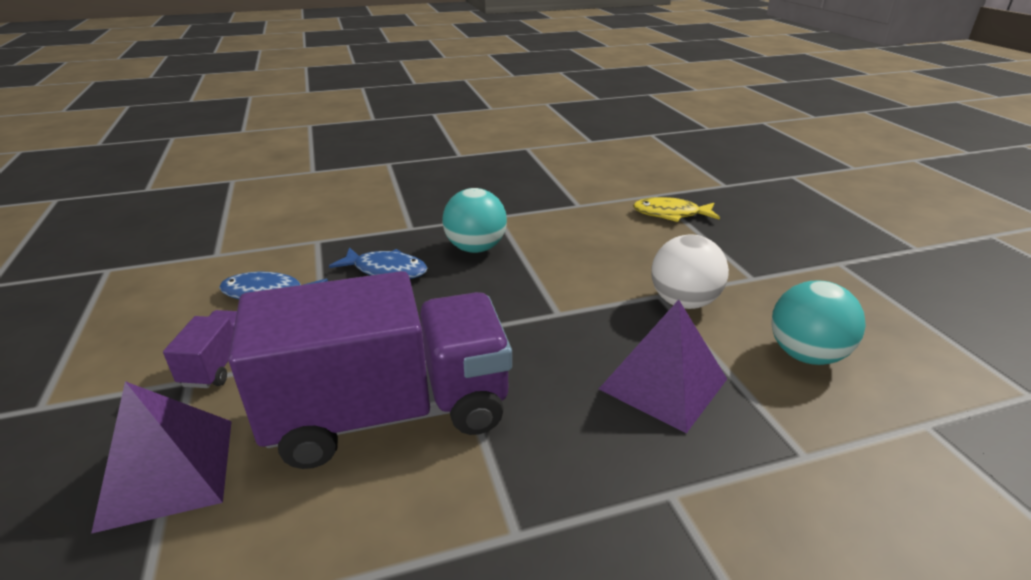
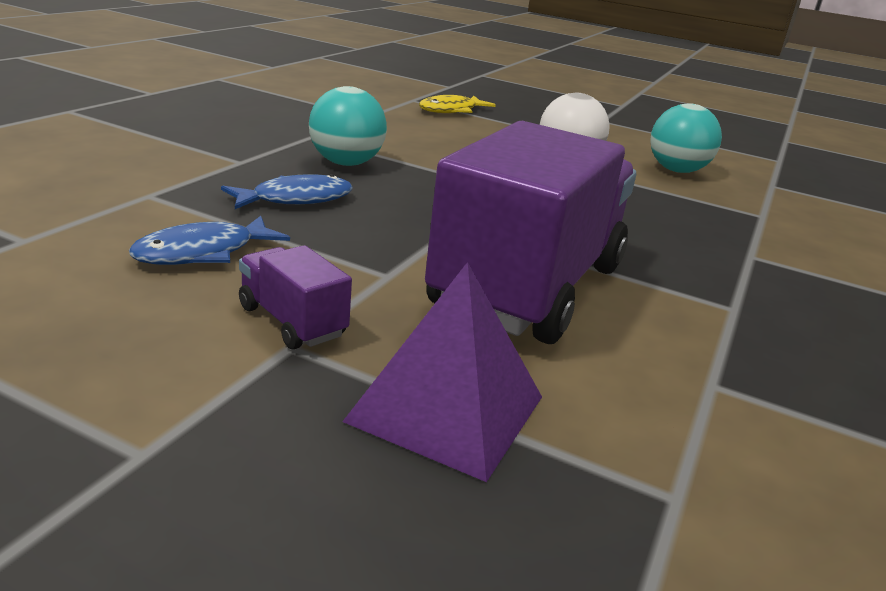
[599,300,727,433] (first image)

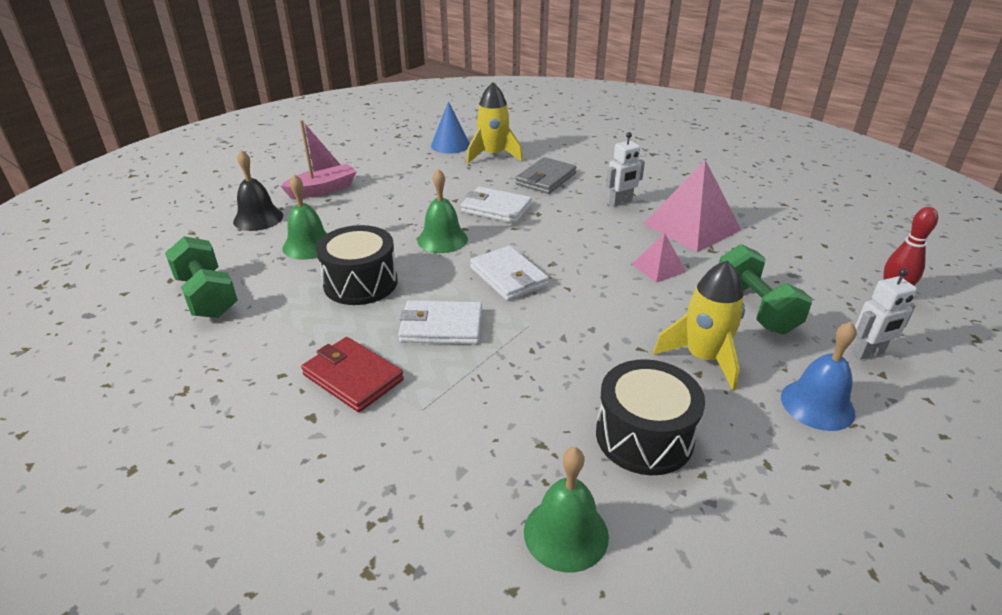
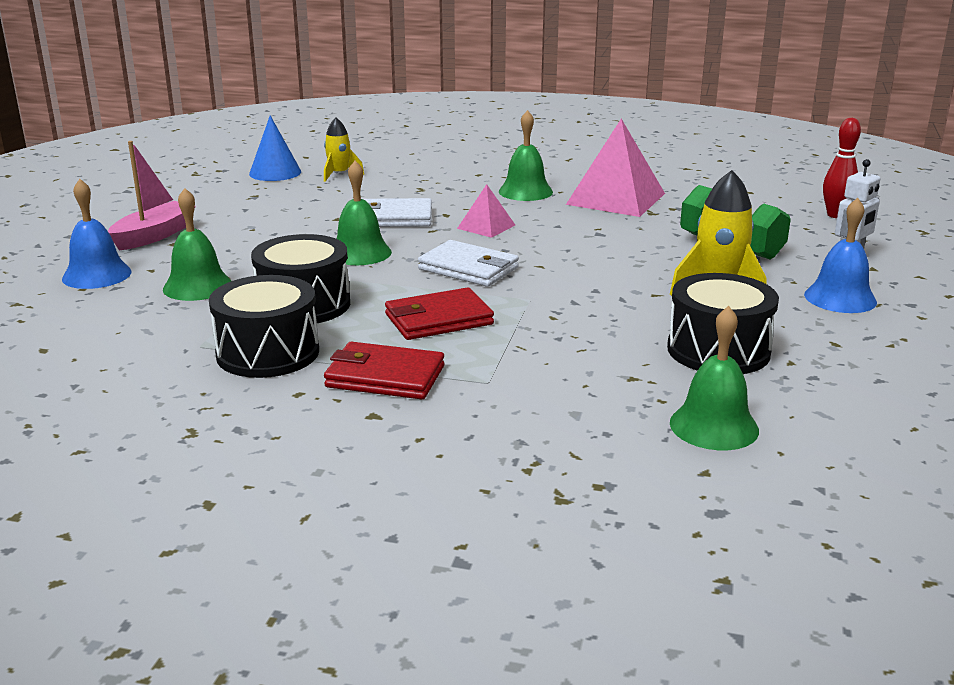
[165,236,238,318] (first image)
[62,179,132,289]
[385,287,494,340]
[324,118,364,182]
[515,157,577,194] (first image)
[499,110,553,201]
[457,184,515,238]
[209,275,319,378]

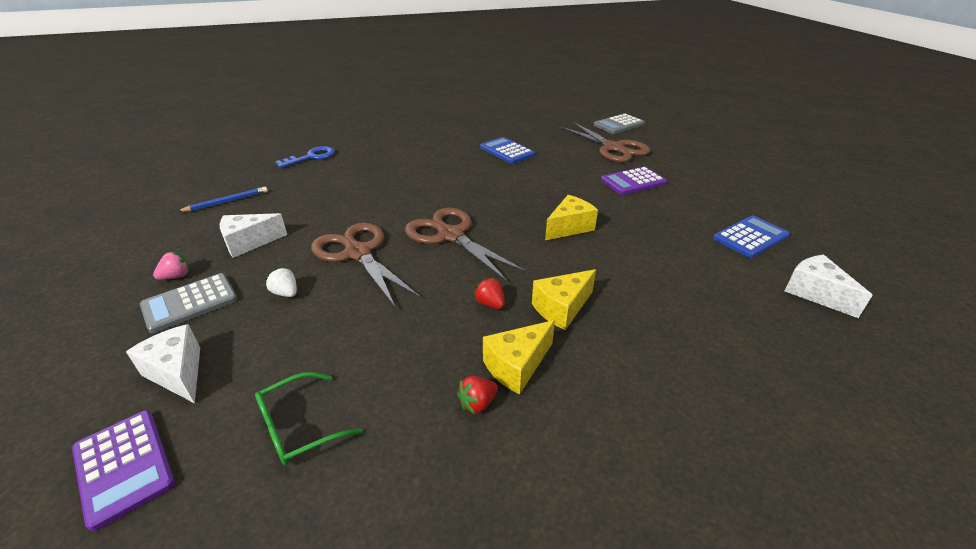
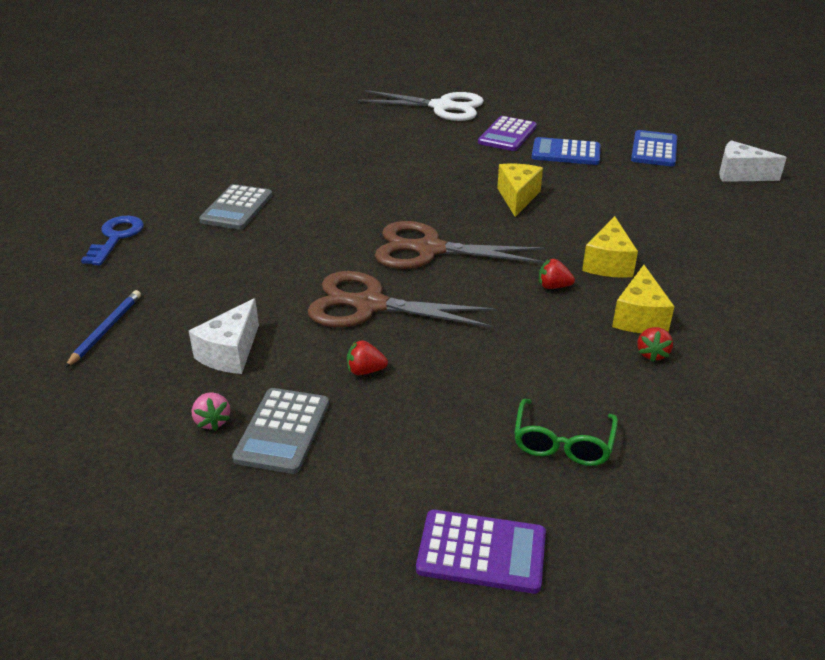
[126,324,200,403] (first image)
[192,392,230,431]
[347,340,388,375]
[532,137,601,165]
[358,90,484,121]
[199,184,272,230]

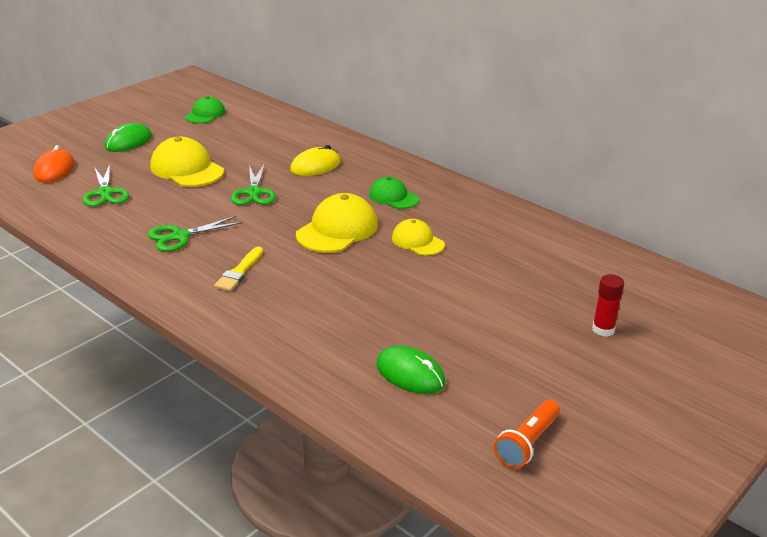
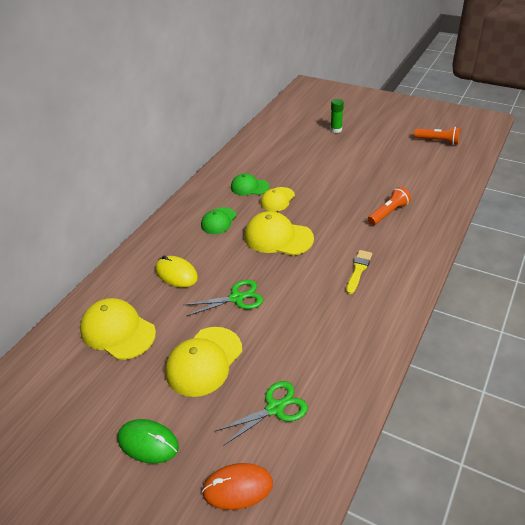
[148,216,243,252] (first image)
[231,173,269,195]
[346,250,372,294]
[376,345,445,394] (first image)
[330,99,344,133]
[80,298,156,360]
[368,187,411,225]

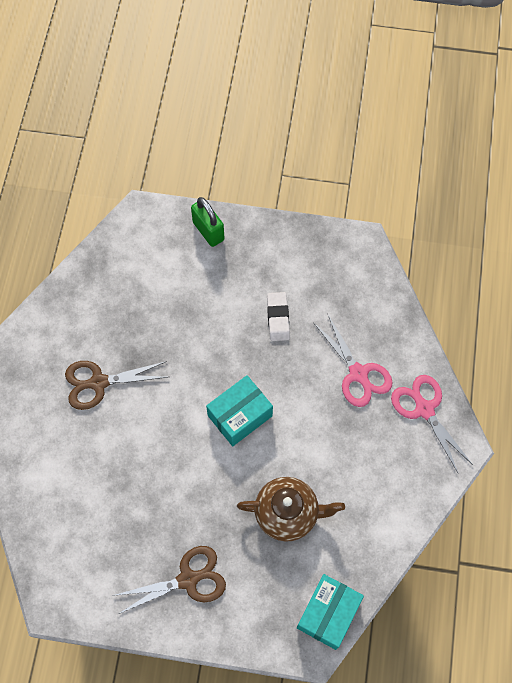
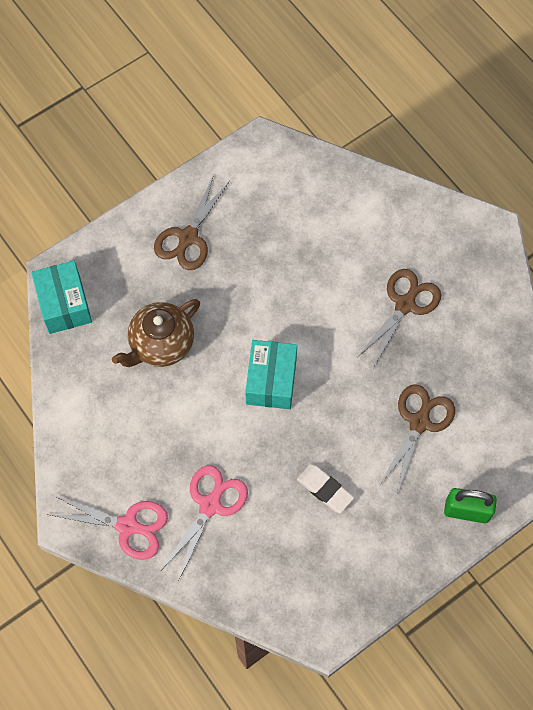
[162,465,248,579]
[379,385,455,494]

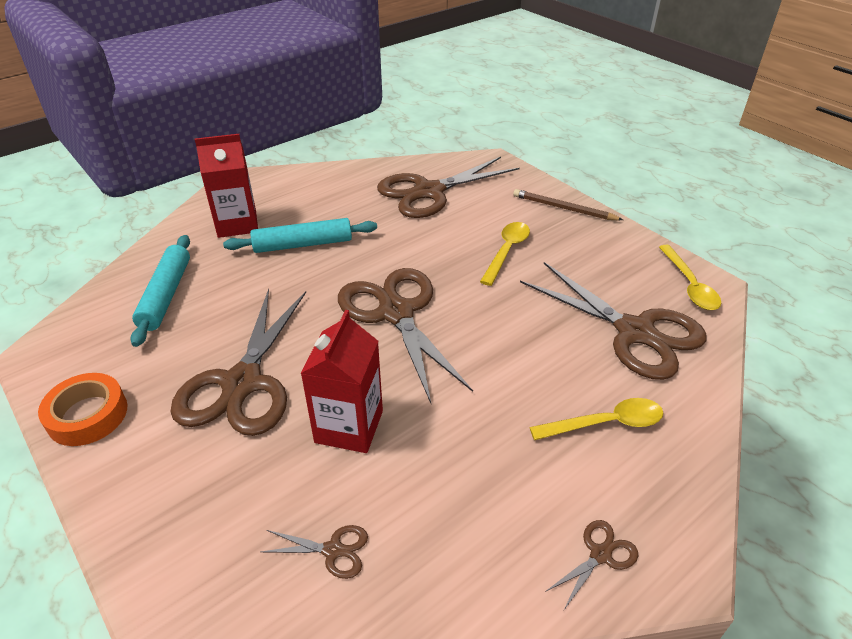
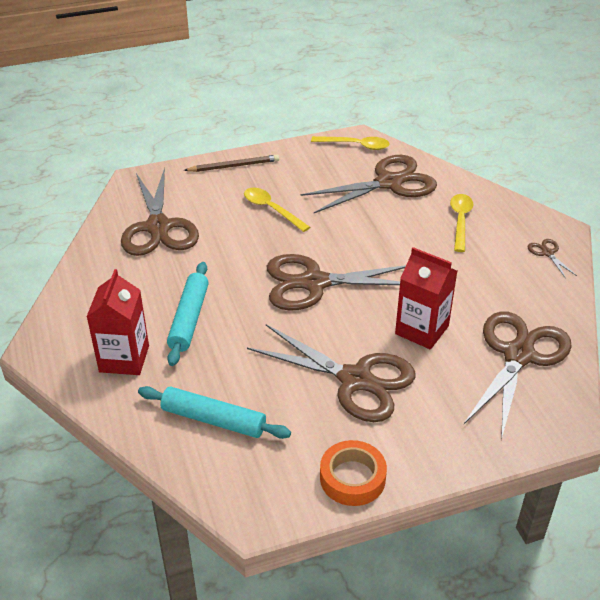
[464,311,572,440]
[184,155,279,172]

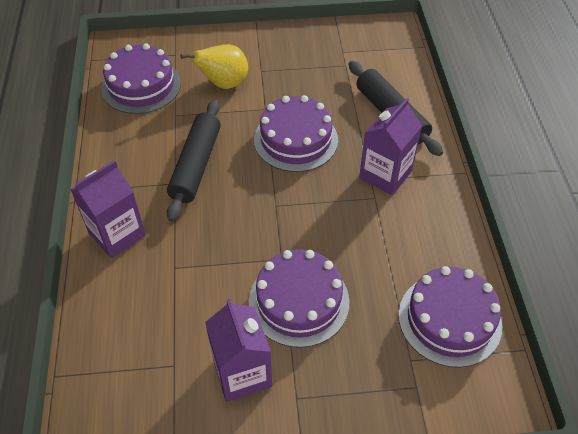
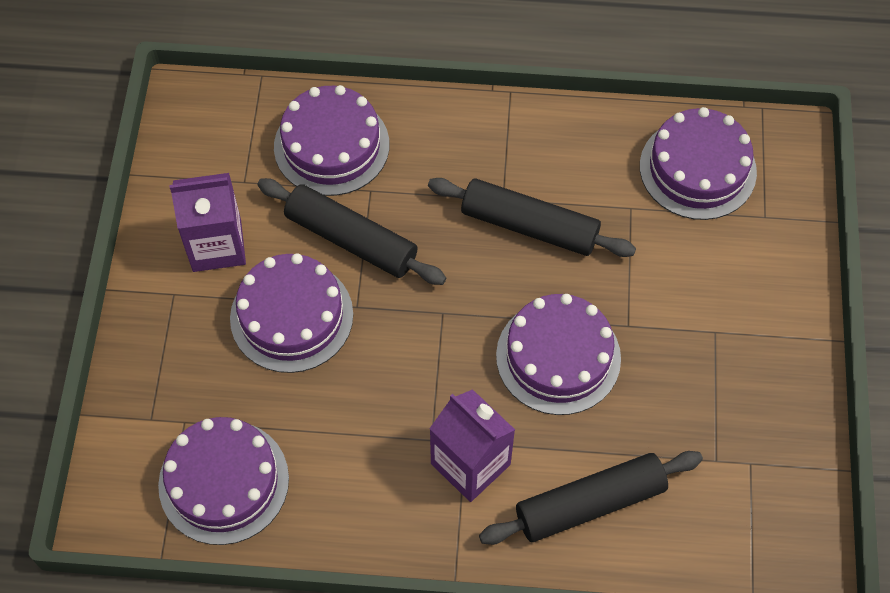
[70,160,146,258] (first image)
[180,44,248,89] (first image)
[257,178,446,285]
[274,85,389,196]

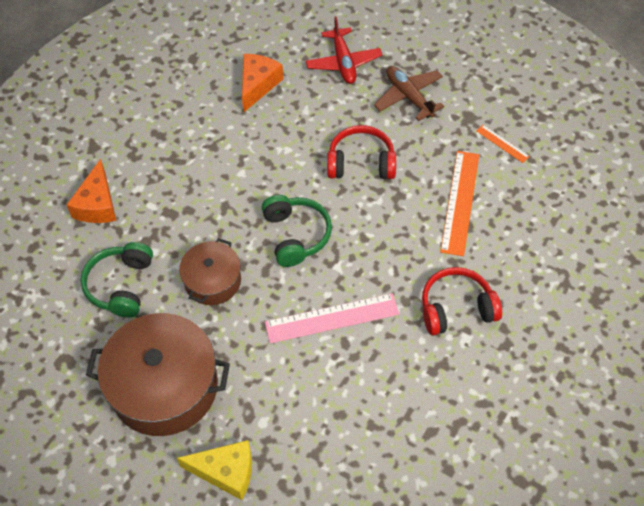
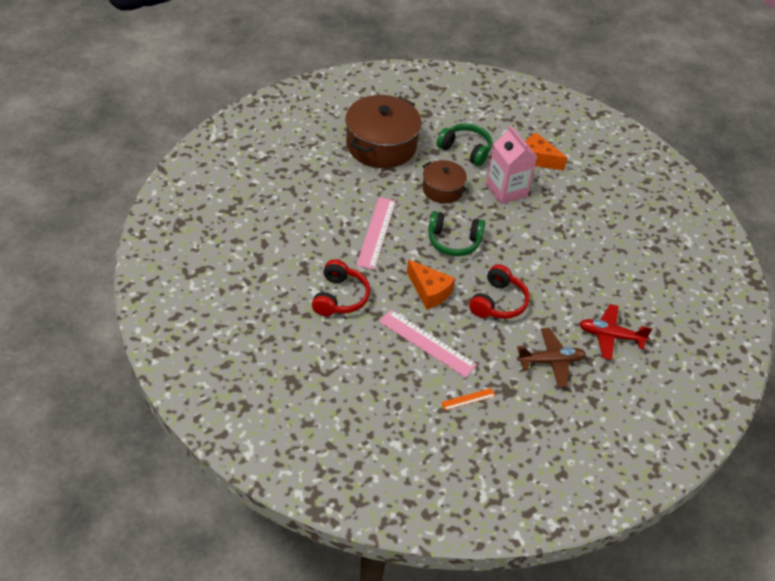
[177,440,252,500] (first image)
[407,260,455,310]
[379,310,477,378]
[486,125,537,204]

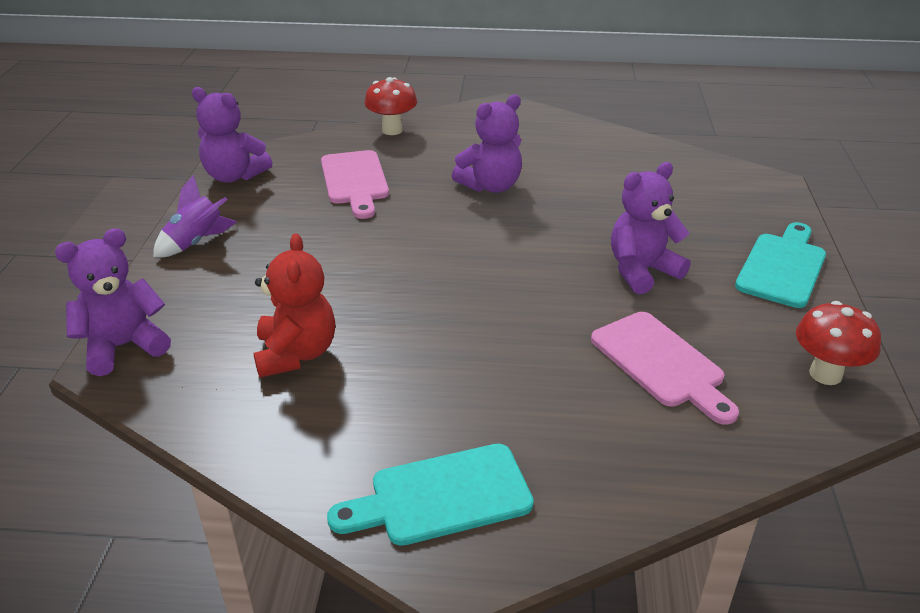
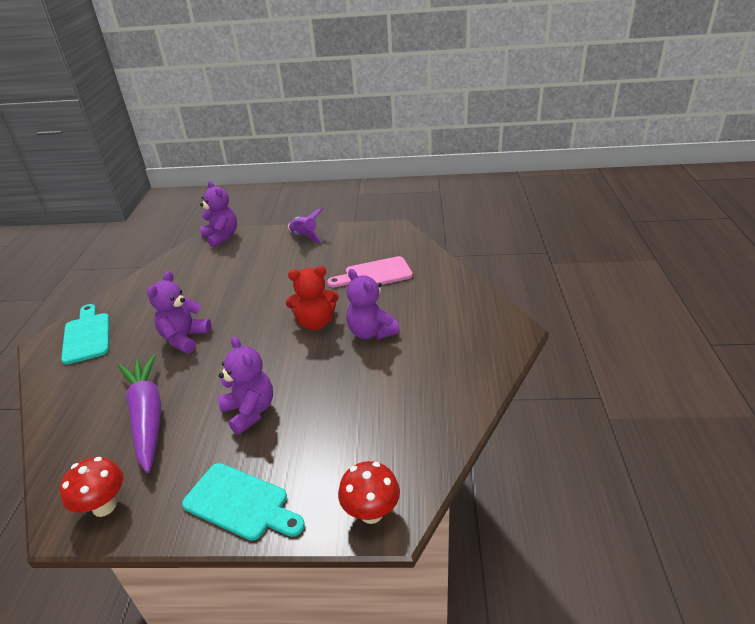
[147,271,211,353]
[286,266,339,330]
[338,461,400,524]
[118,354,161,473]

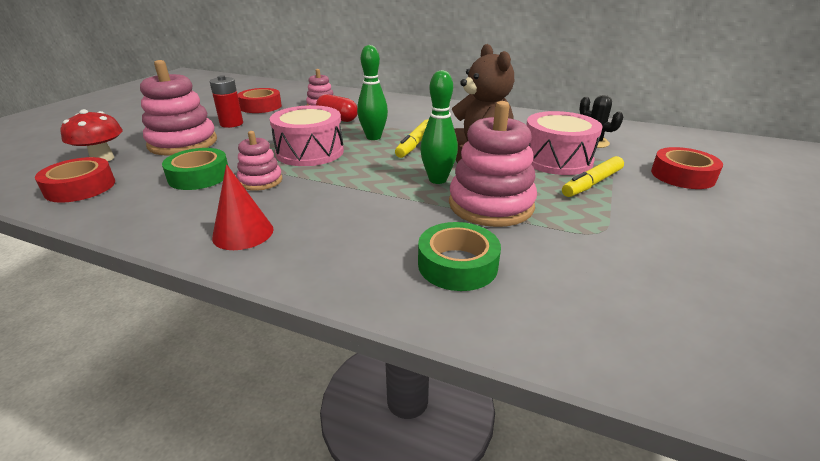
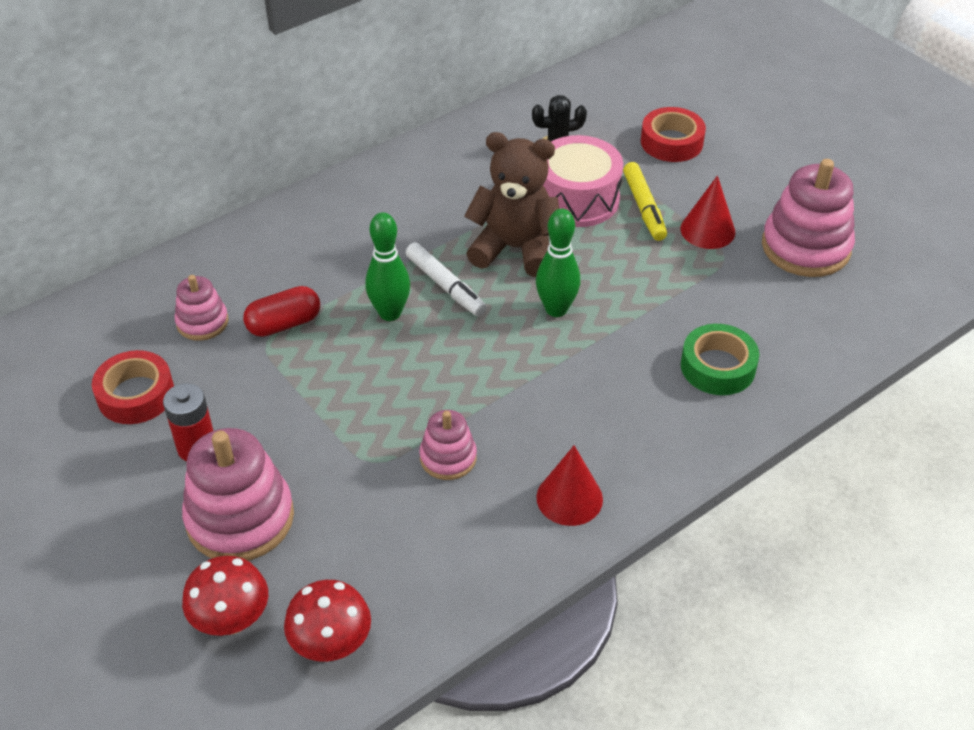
[284,580,371,662]
[162,148,228,190] (first image)
[270,105,344,166] (first image)
[406,243,486,316]
[762,159,855,277]
[680,176,735,249]

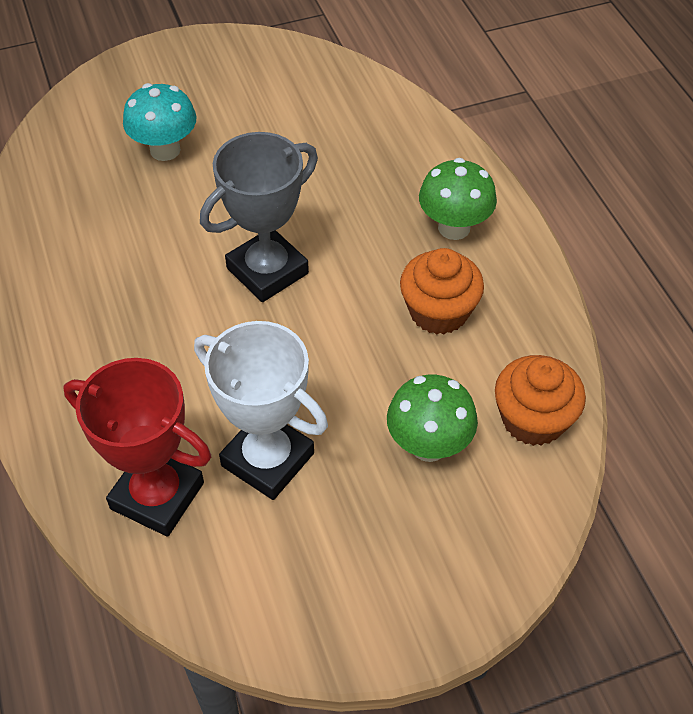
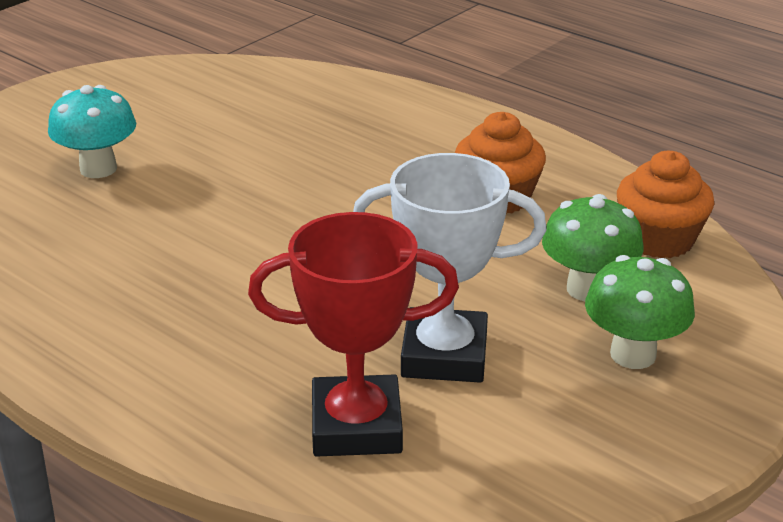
[200,132,318,302] (first image)
[585,255,695,369]

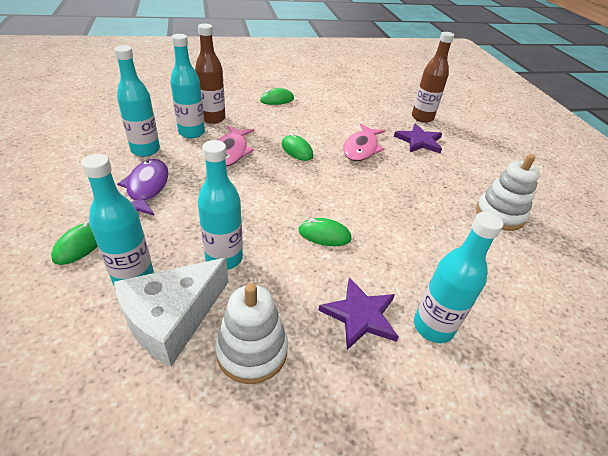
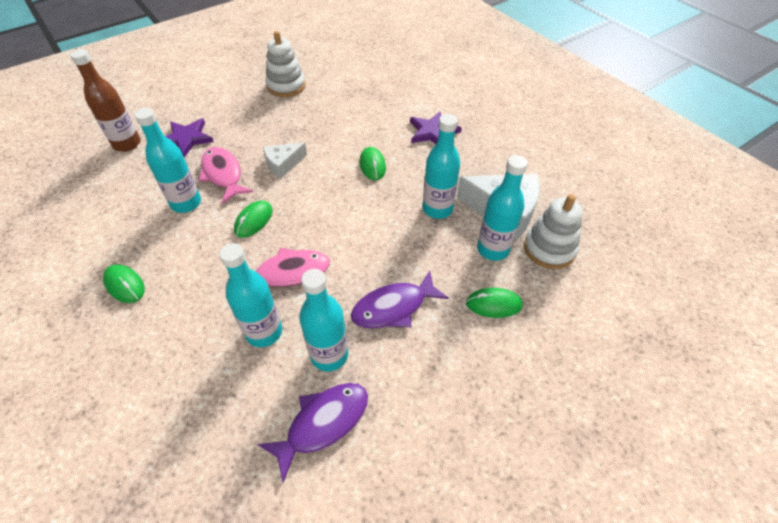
[195,24,225,124] (first image)
[524,194,583,269]
[198,147,253,204]
[134,108,201,213]
[258,383,368,482]
[263,143,307,178]

